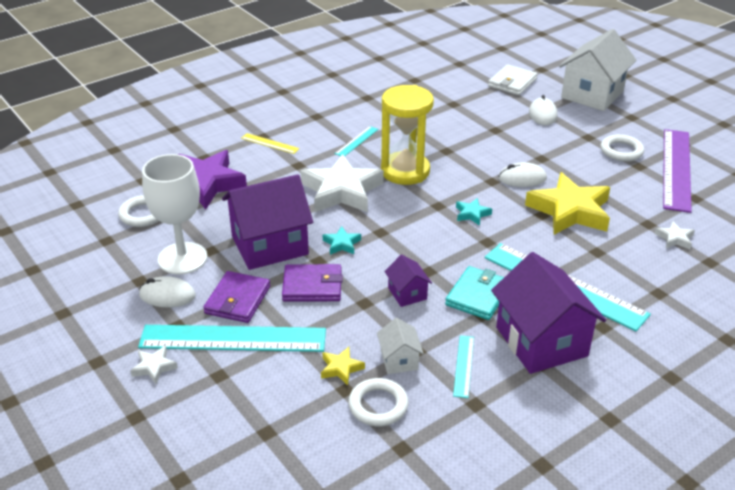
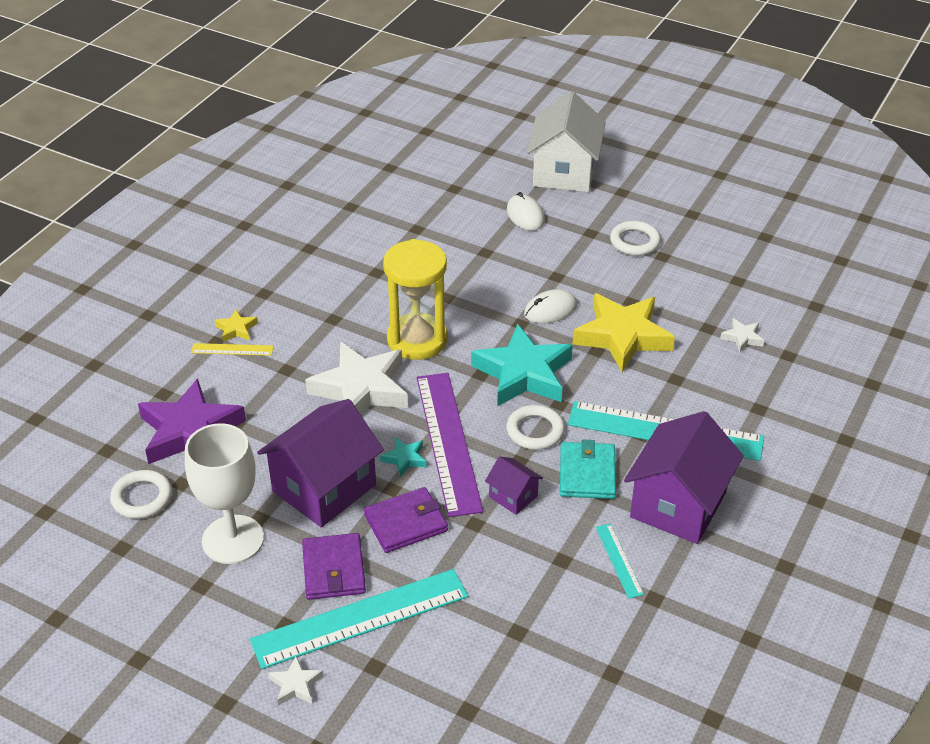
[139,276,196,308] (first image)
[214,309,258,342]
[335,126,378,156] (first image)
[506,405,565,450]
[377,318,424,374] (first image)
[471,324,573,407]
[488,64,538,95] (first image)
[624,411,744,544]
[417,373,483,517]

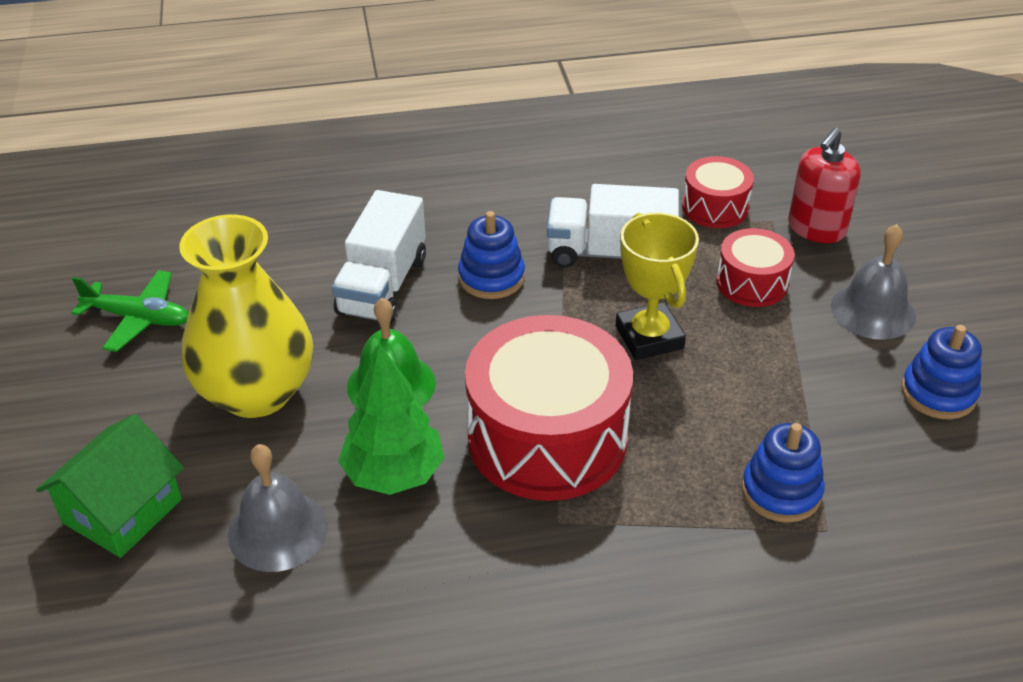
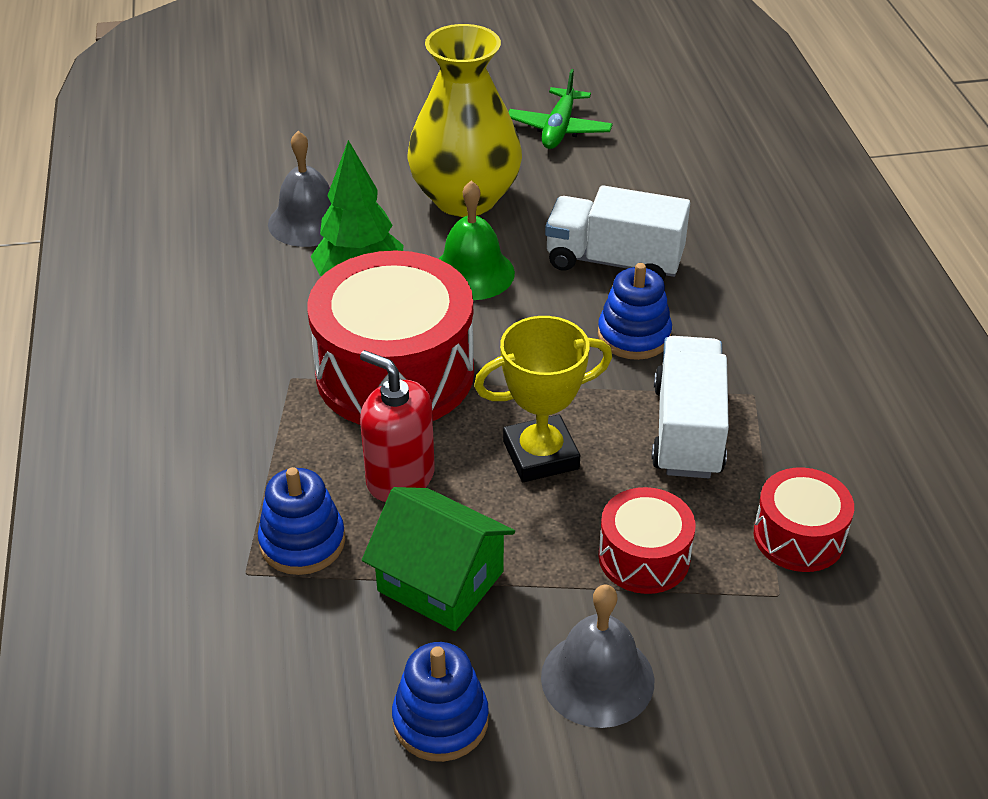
[362,487,515,631]
[360,350,435,502]

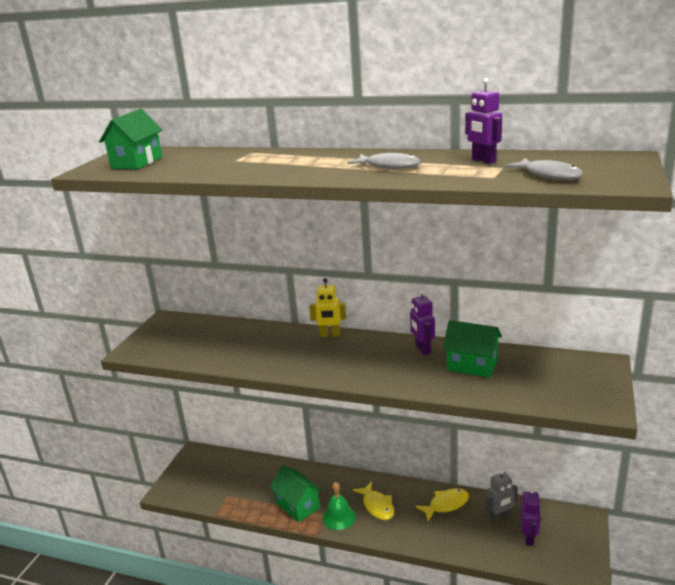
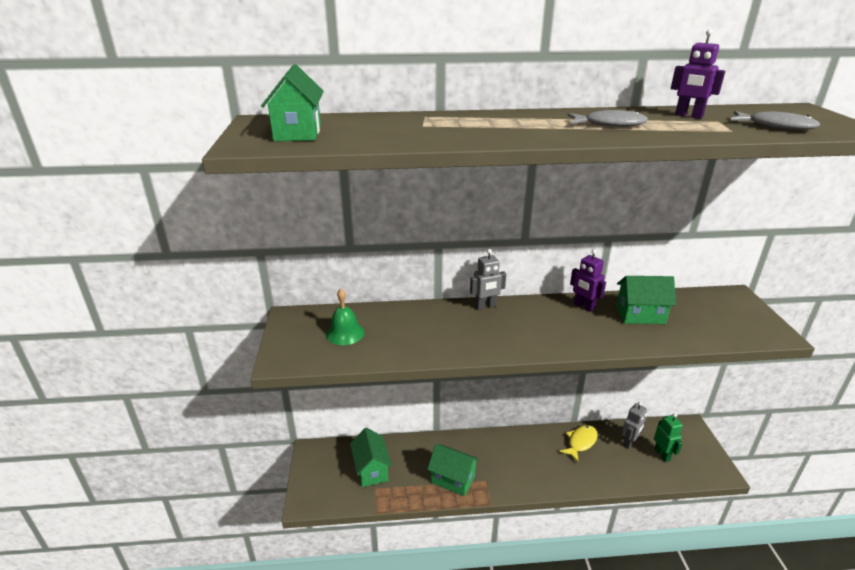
[470,249,506,310]
[326,289,365,345]
[353,482,394,520] (first image)
[654,413,683,462]
[350,428,392,487]

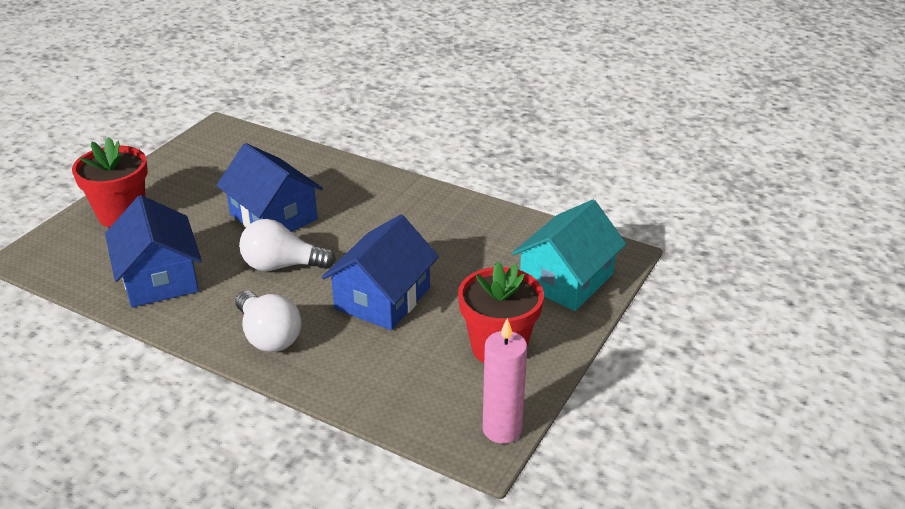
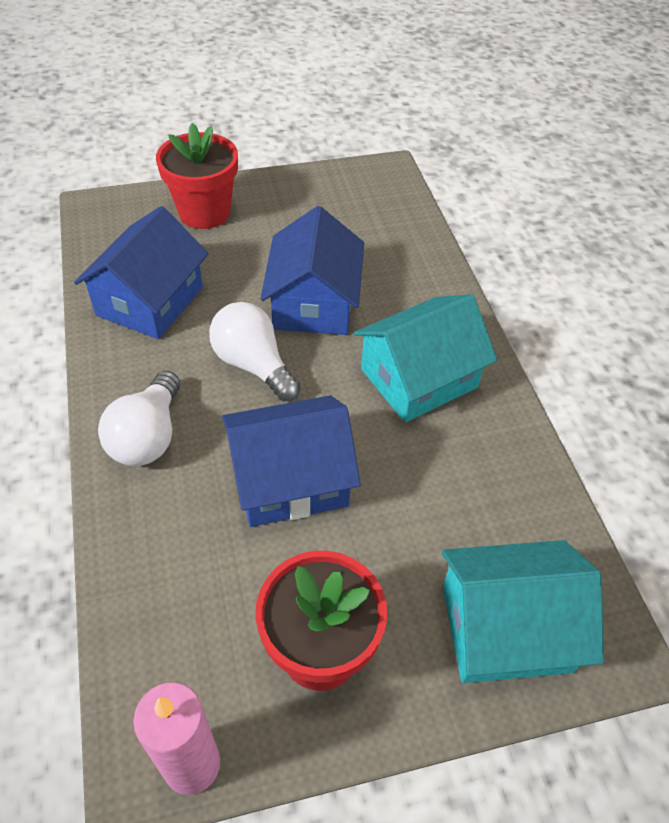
[354,294,497,423]

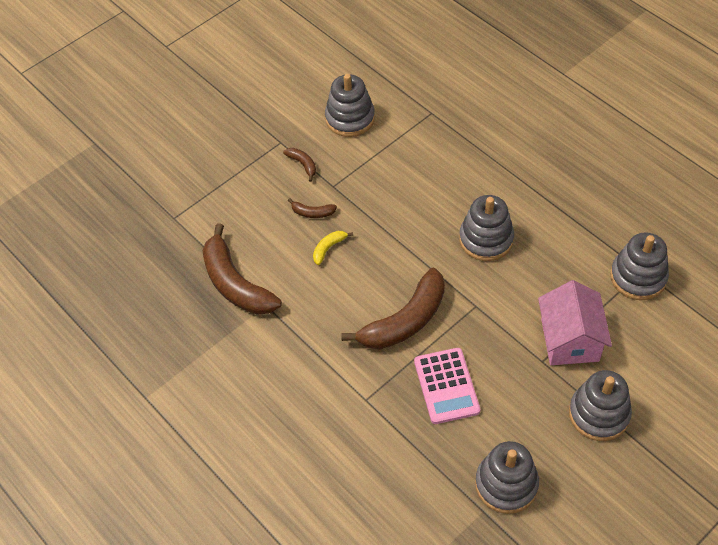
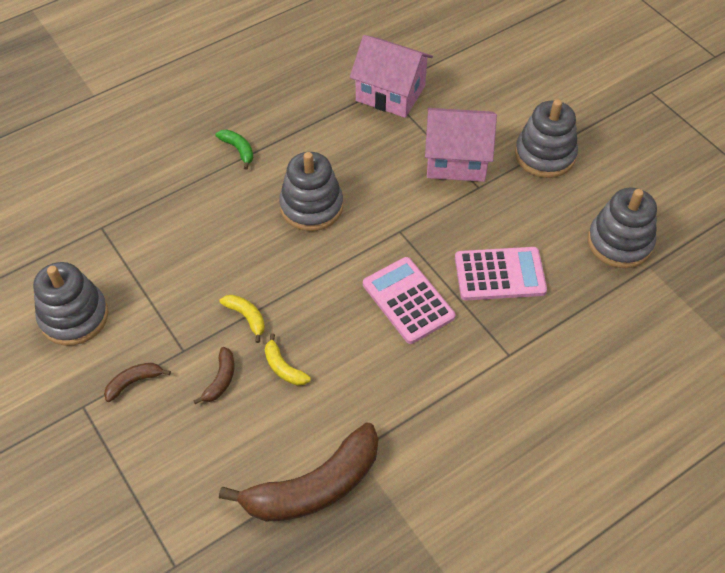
[363,257,455,344]
[350,35,433,118]
[215,129,253,170]
[220,295,265,343]

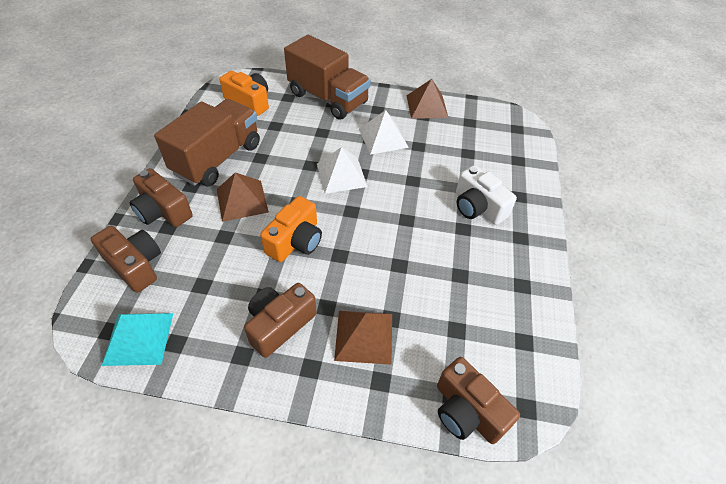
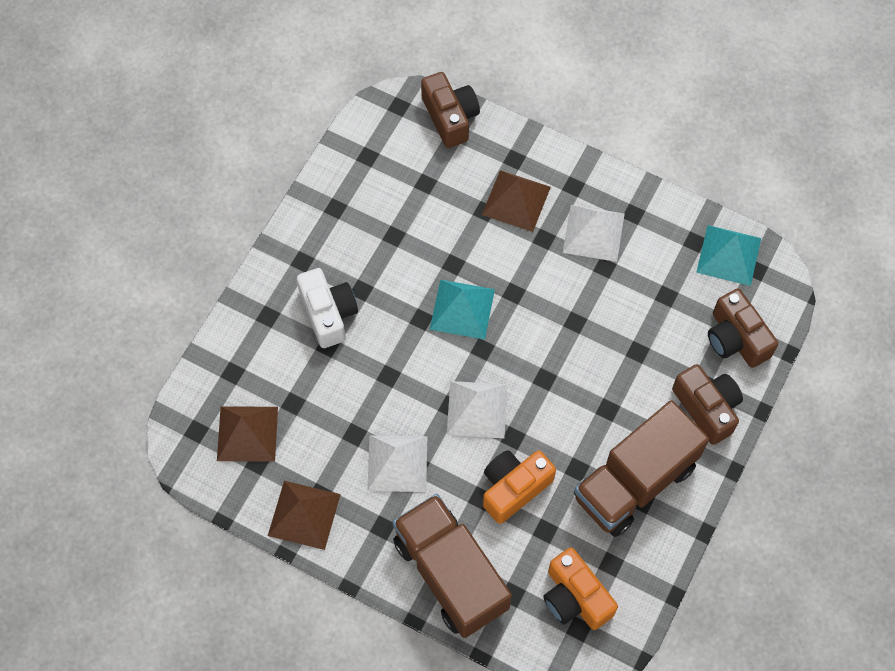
[217,406,278,462]
[563,205,625,262]
[483,450,556,524]
[430,280,495,340]

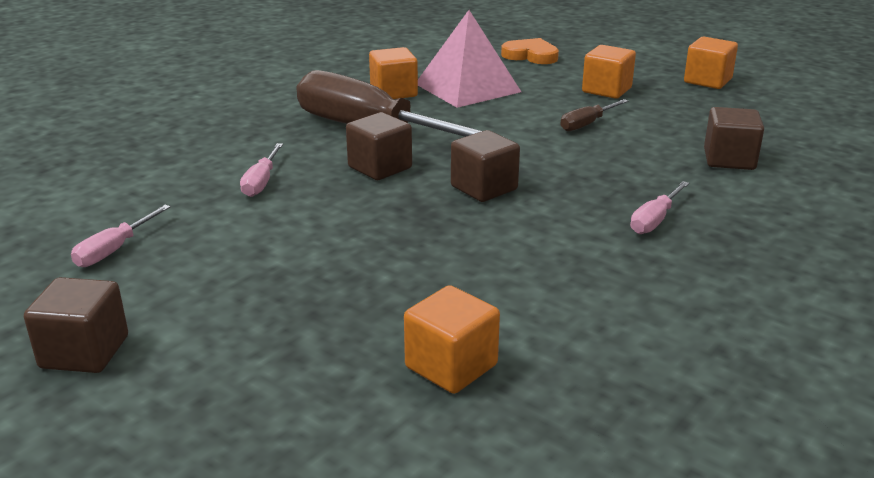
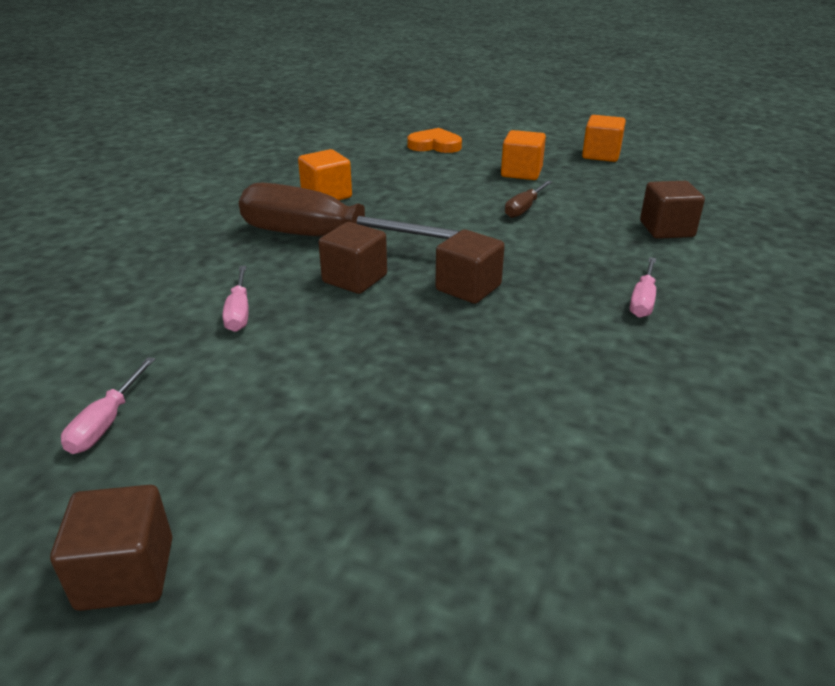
[404,285,500,394] (first image)
[418,10,521,108] (first image)

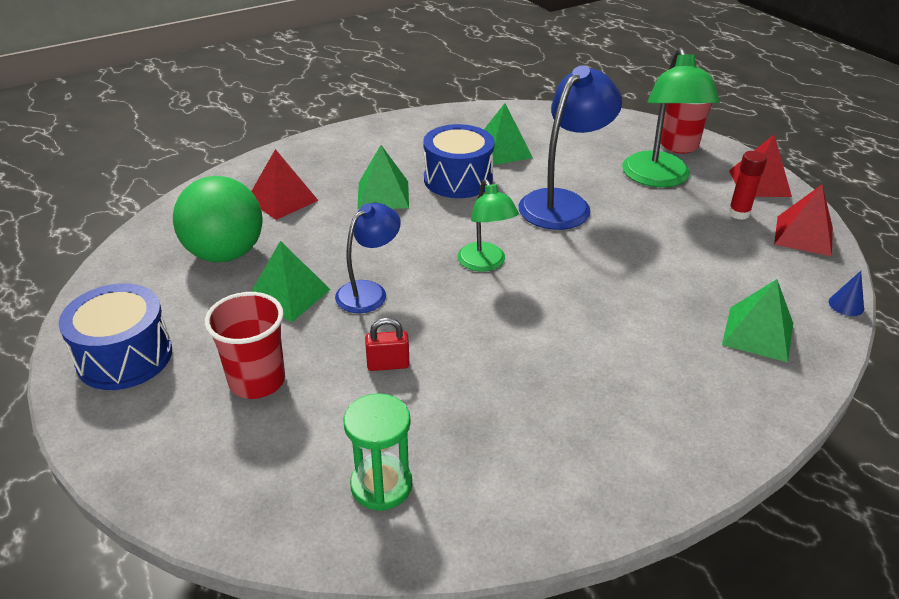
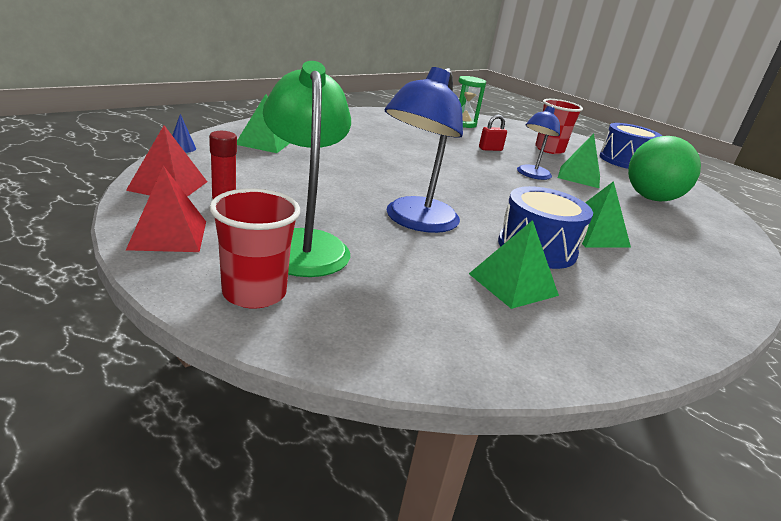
[251,149,319,220] (first image)
[458,179,519,272] (first image)

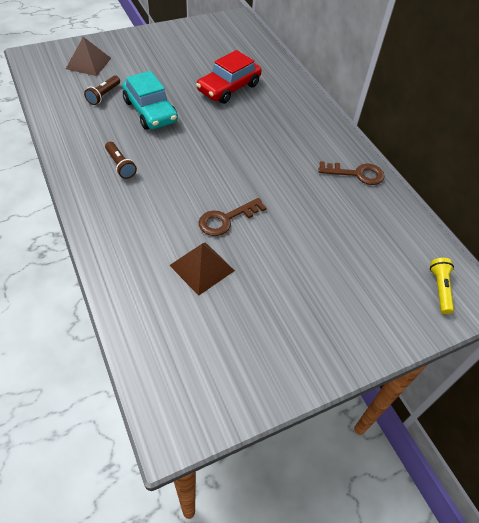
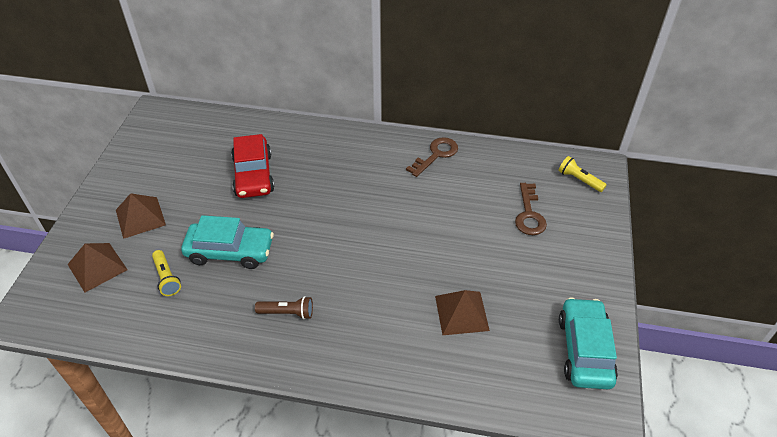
[152,250,181,296]
[515,183,547,235]
[116,193,166,239]
[559,297,618,389]

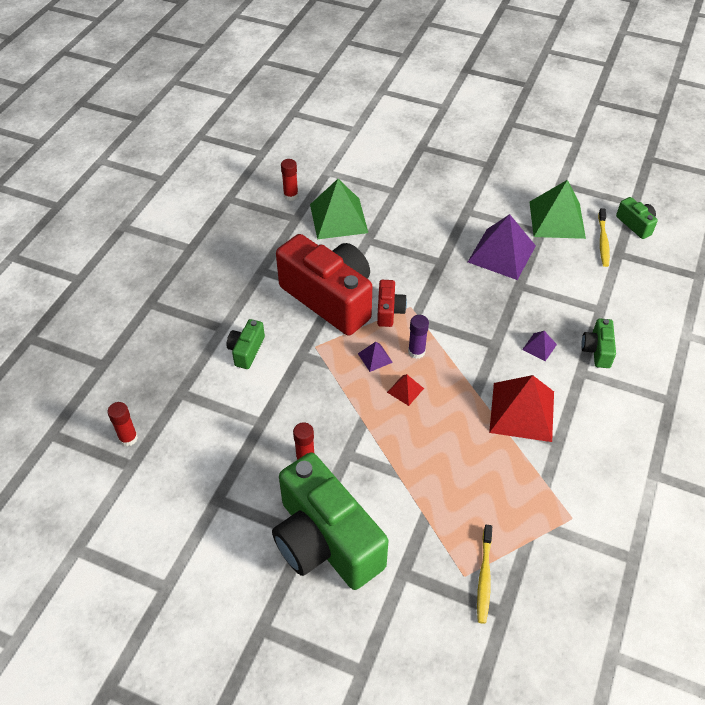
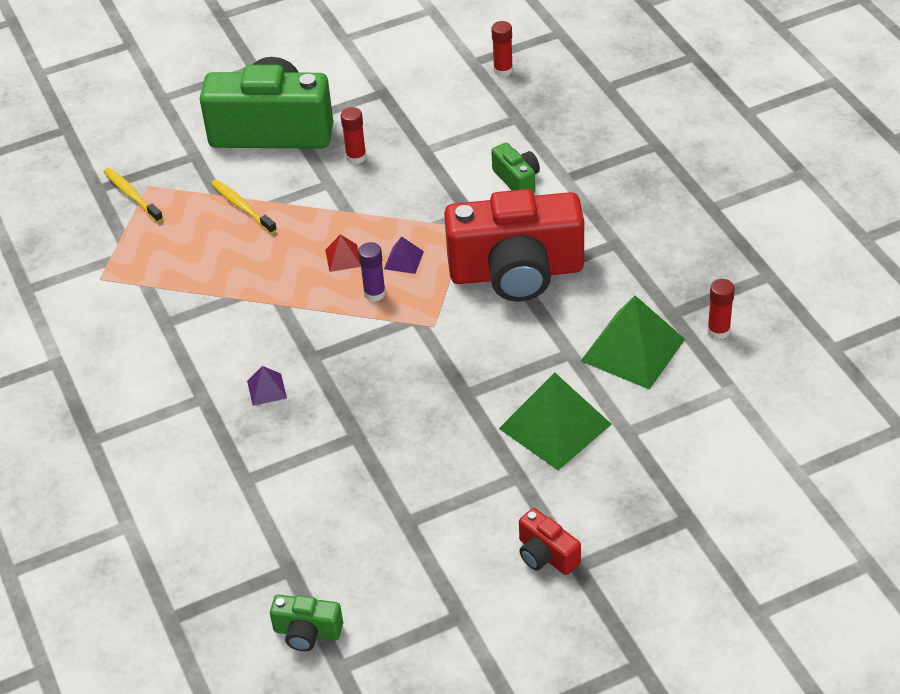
[519,508,581,575]
[468,214,536,280] (first image)
[489,375,554,442] (first image)
[499,372,612,470]
[581,318,616,368] (first image)
[211,179,277,234]

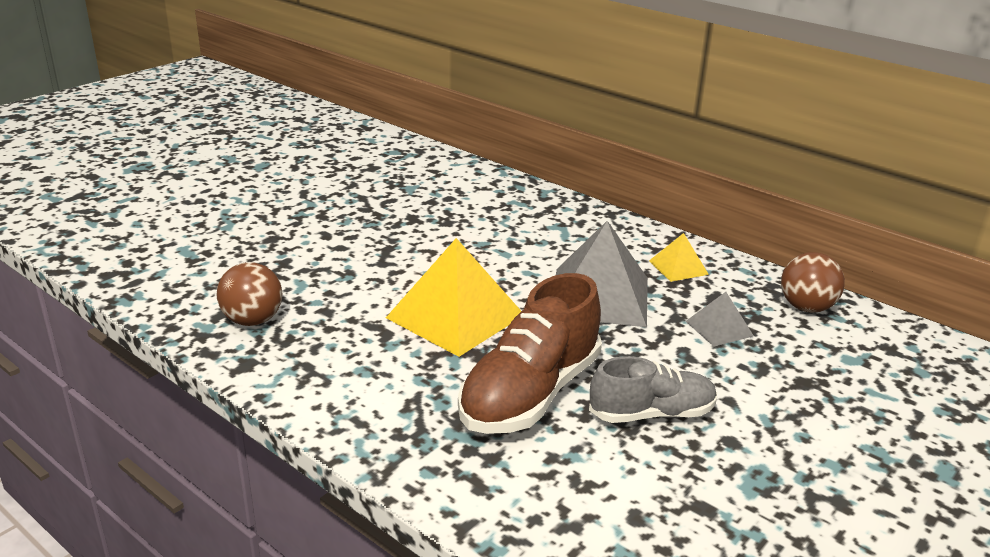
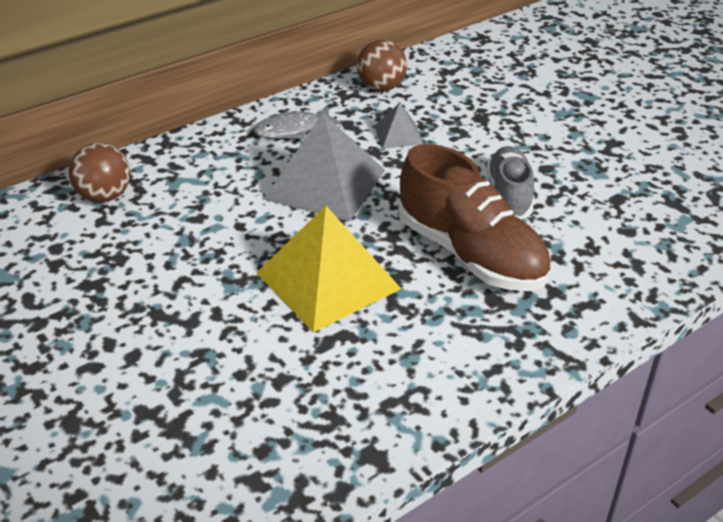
[69,143,131,202]
[254,106,342,139]

